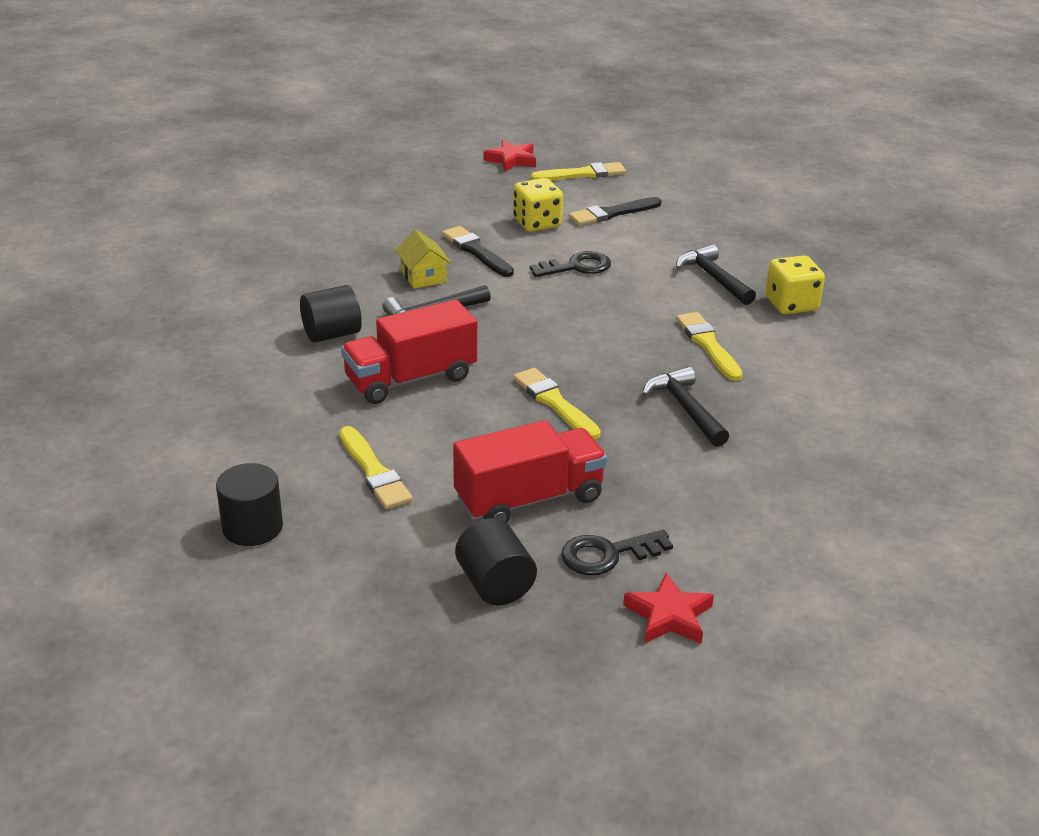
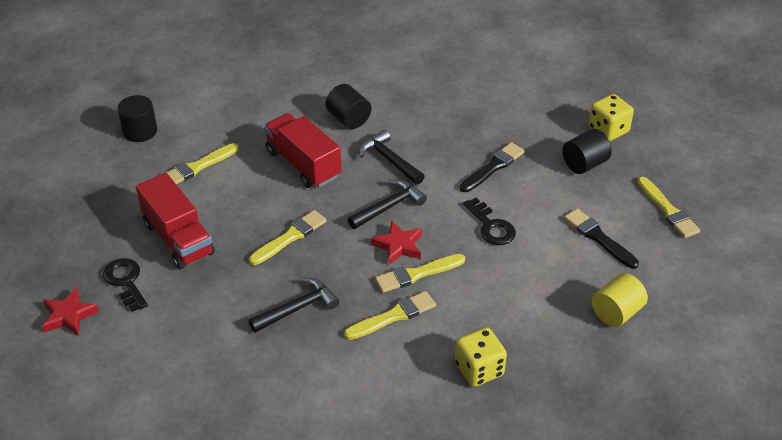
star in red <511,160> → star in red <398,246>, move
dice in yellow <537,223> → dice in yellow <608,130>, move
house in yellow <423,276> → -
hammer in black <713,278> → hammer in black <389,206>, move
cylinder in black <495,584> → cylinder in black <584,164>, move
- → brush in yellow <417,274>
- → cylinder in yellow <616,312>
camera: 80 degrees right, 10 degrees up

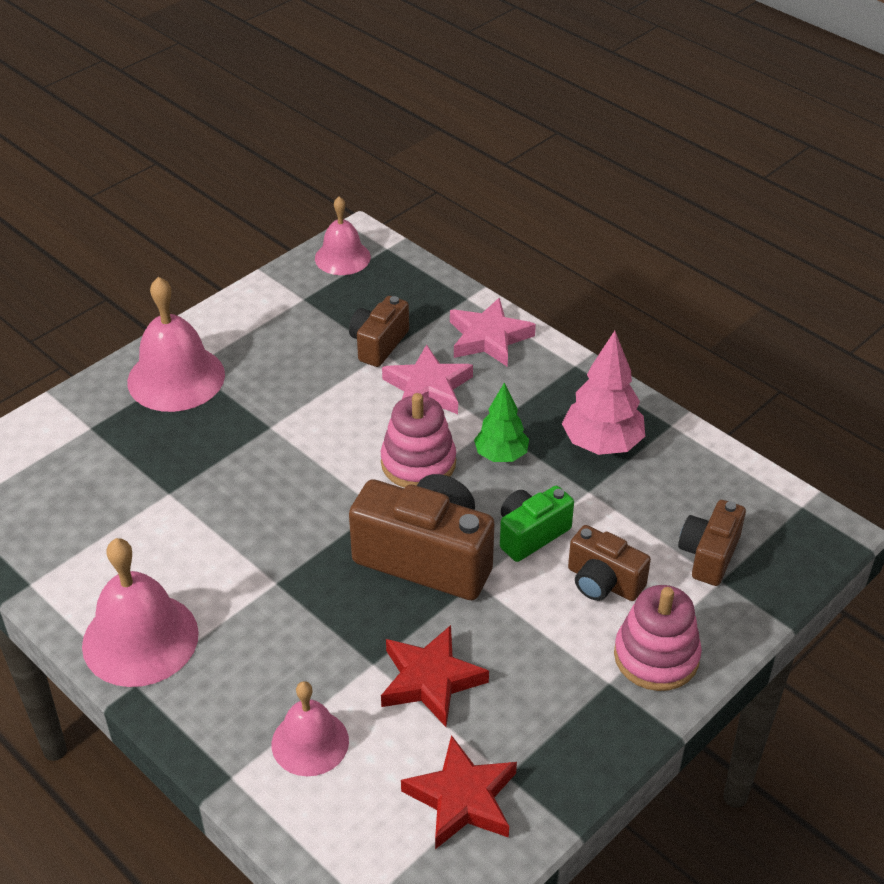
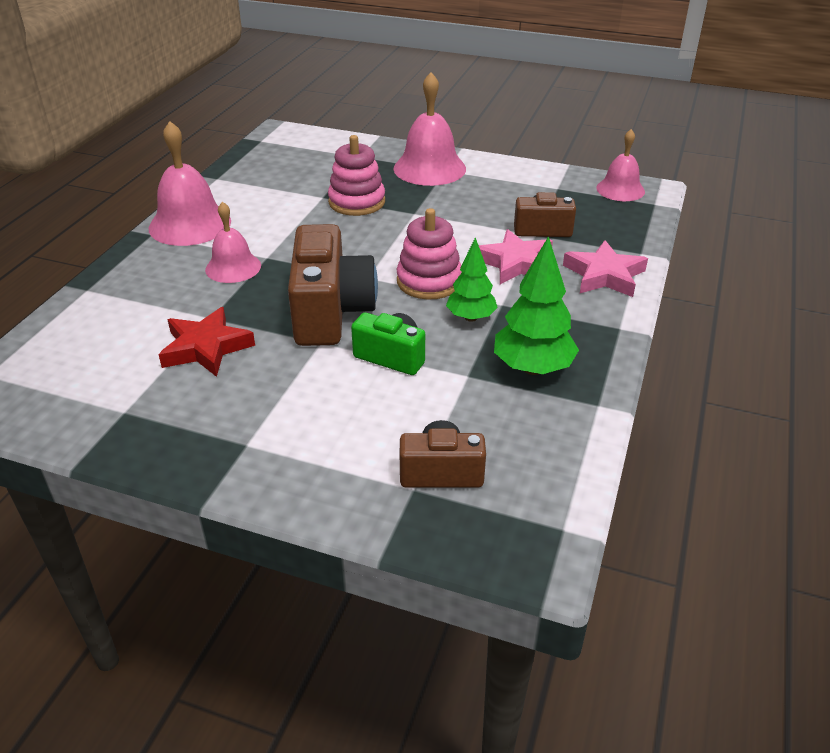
tree in pink <602,444> → tree in green <533,368>
camera in brown <603,582> → -
stacking toy in pink <656,656> → stacking toy in pink <357,202>, move
bell in pink <310,742> → bell in pink <233,267>, move
star in red <462,799> → -
camera: 65 degrees right, 5 degrees down

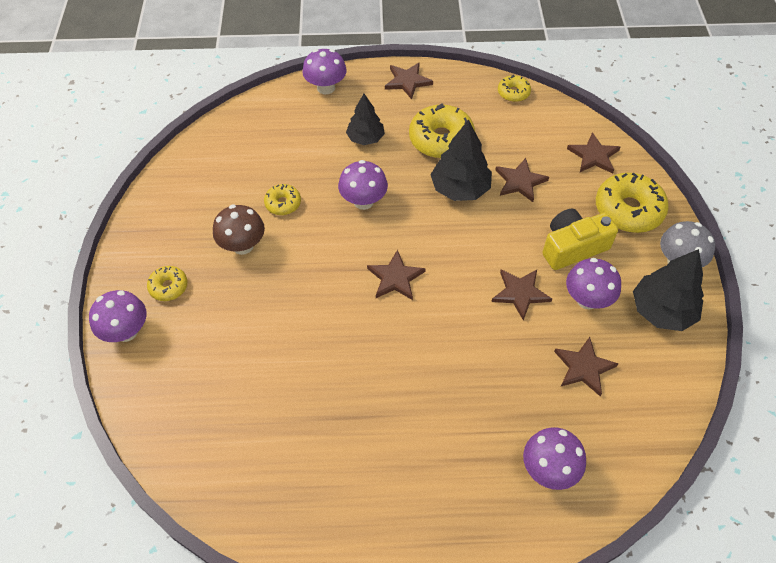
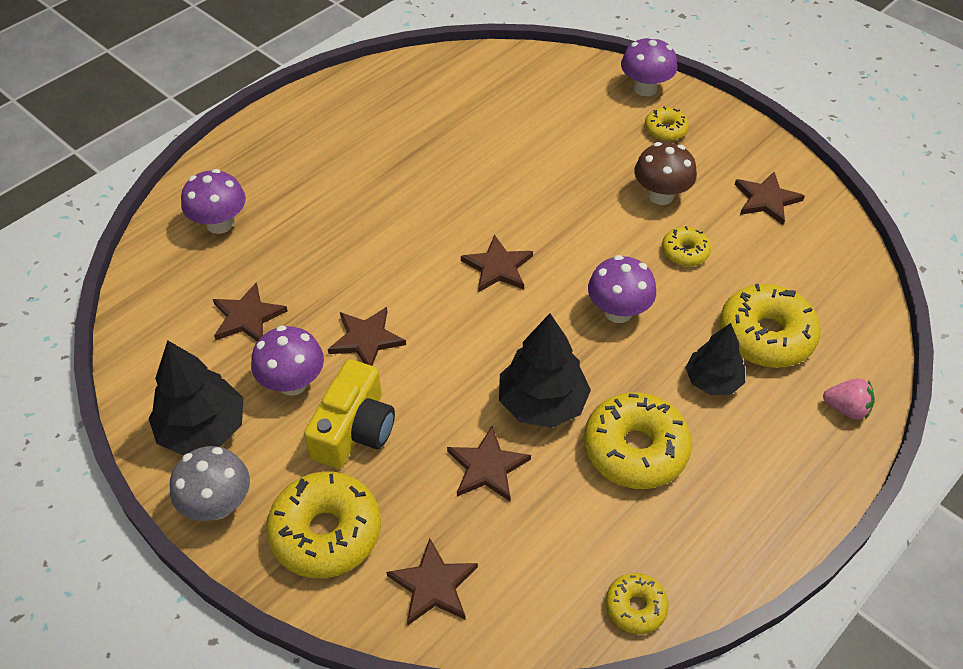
mushroom in purple <326,88> → strawberry in pink <846,409>
star in brown <407,81> → star in brown <766,200>, move
- → donut in yellow <765,336>
camera: 135 degrees right, 5 degrees down

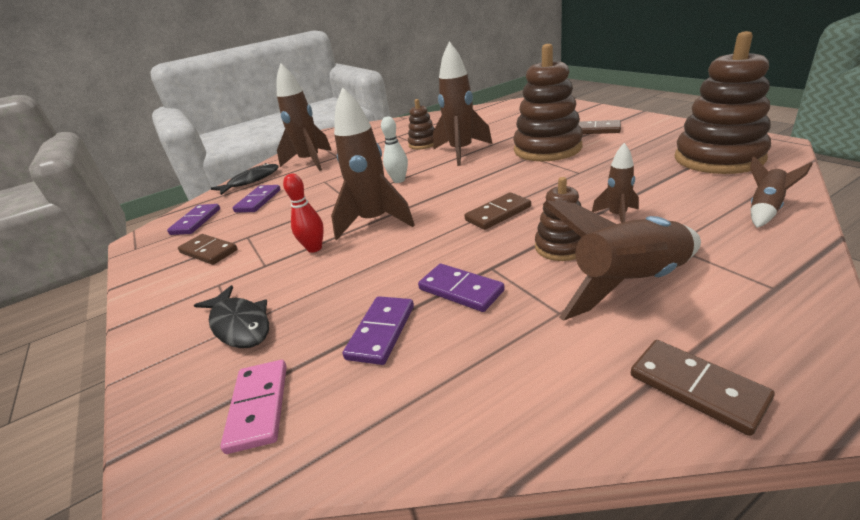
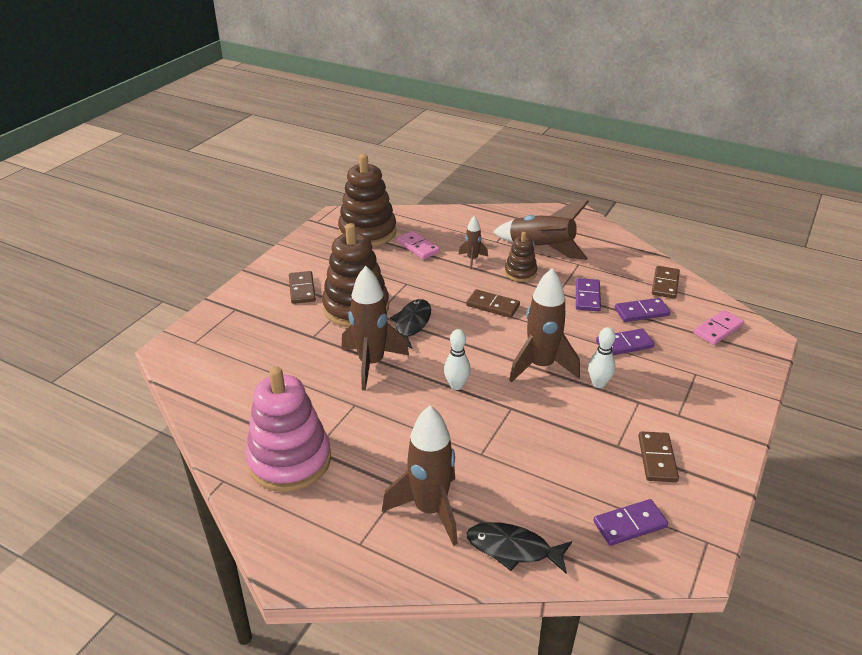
stacking toy in brown <423,144> → -
rocket in brown <765,209> → -
bowling pin in red <314,248> → bowling pin in white <598,383>
domino in purple <258,201> → domino in purple <624,344>, move
fish in black <239,324> → fish in black <411,324>, move
domino in brown <697,387> → domino in brown <665,284>, move
- → domino in pink <418,247>
- → stacking toy in pink <289,460>
camera: 125 degrees left, 5 degrees up

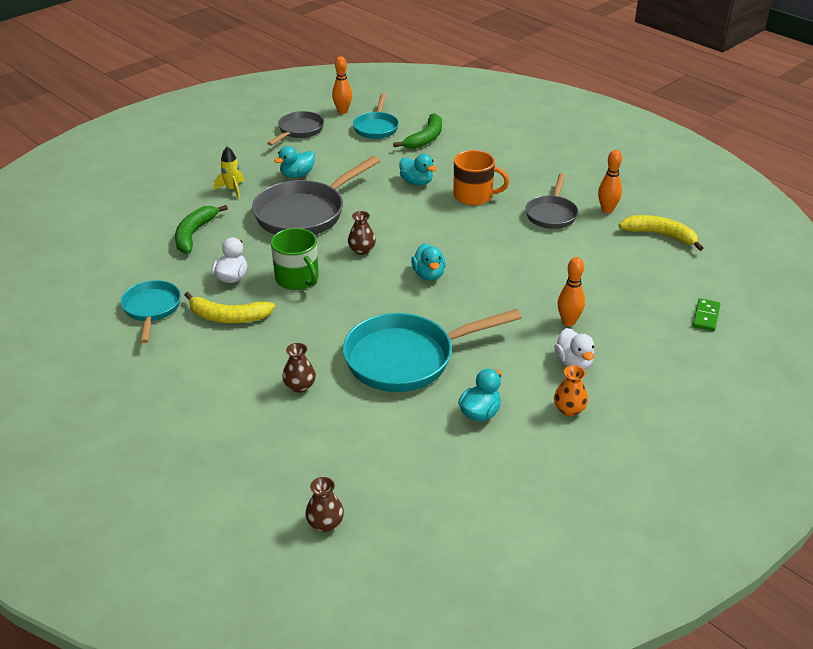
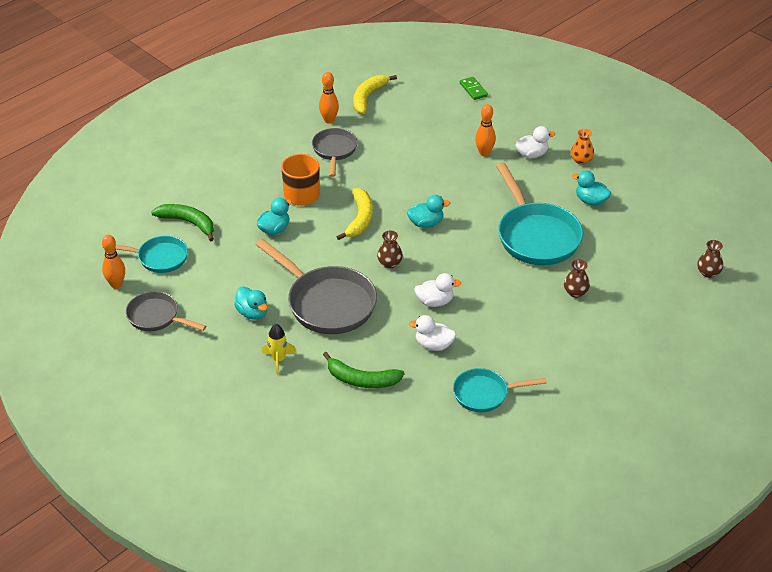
pan in grey <551,214> → pan in grey <334,151>, 105 degrees counterclockwise
mug in green <297,279> → duck in white <435,302>
banana in yellow <228,317> → banana in yellow <360,219>, move
domino in green <705,316> → domino in green <473,90>, 45 degrees clockwise
camera: 90 degrees left, 5 degrees up

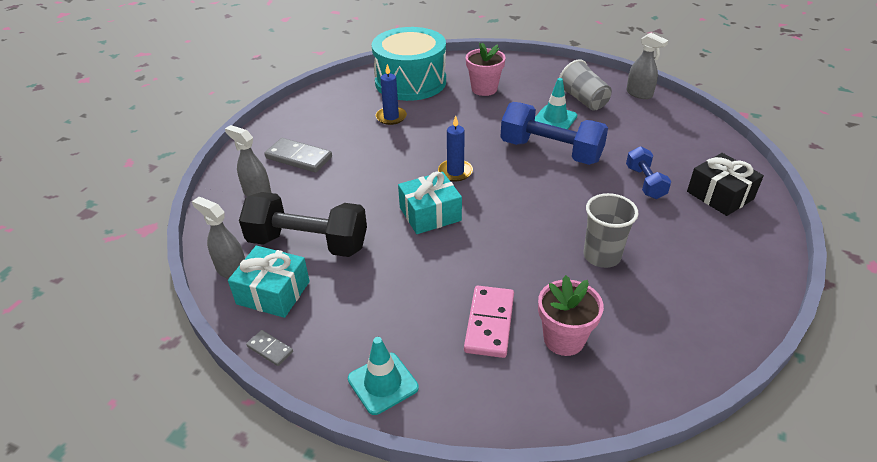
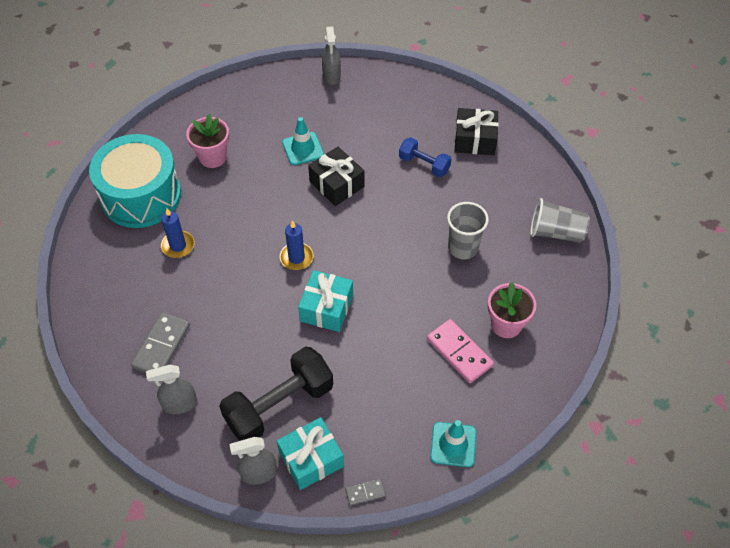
spray bottle in grey <639,94> → spray bottle in grey <331,76>, 90 degrees clockwise
cup in grey <583,100> → cup in grey <556,232>, move
dumbbell in blue <550,151> → gift in black <336,184>
domino in grey <299,158> → domino in grey <161,346>, 45 degrees counterclockwise
camera: 50 degrees left, 15 degrees up

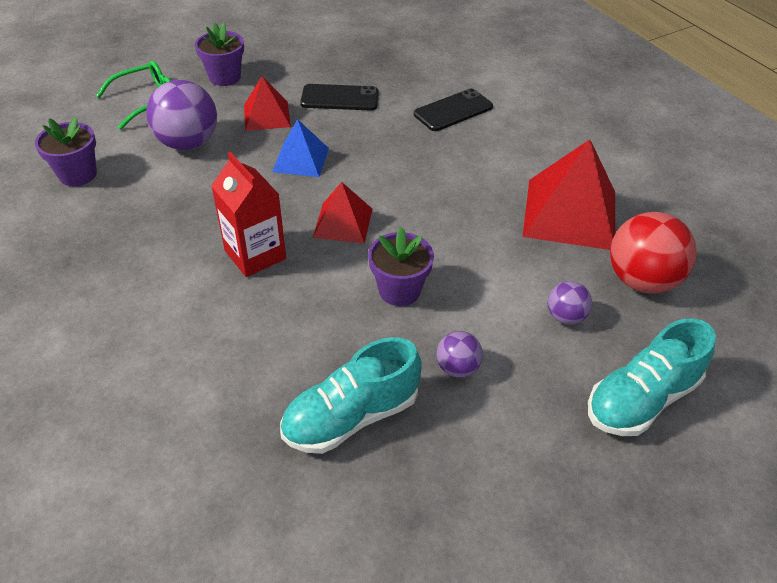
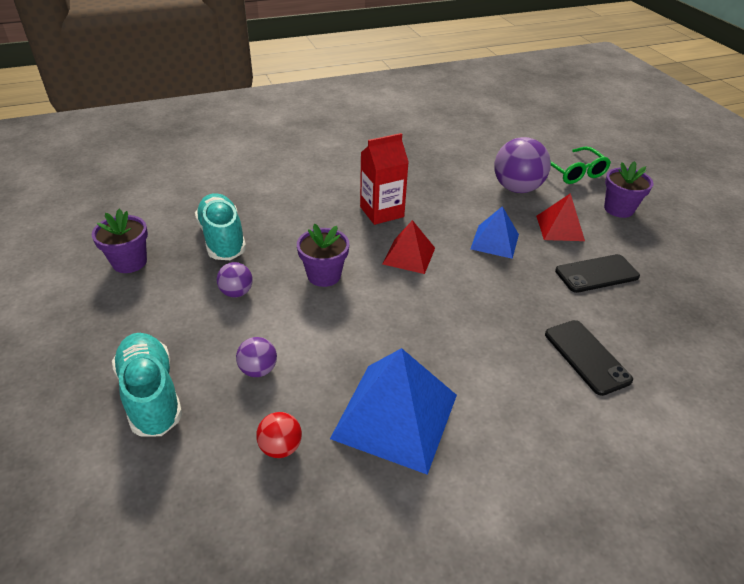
phone in black <340,98> → phone in black <597,274>, 60 degrees clockwise
flower pot in purple <78,174> → flower pot in purple <129,262>, move
pyramid in red <570,213> → pyramid in blue <395,416>
ball in red <641,280> → ball in red <280,447>, x0.52
camera: 100 degrees right, 5 degrees down

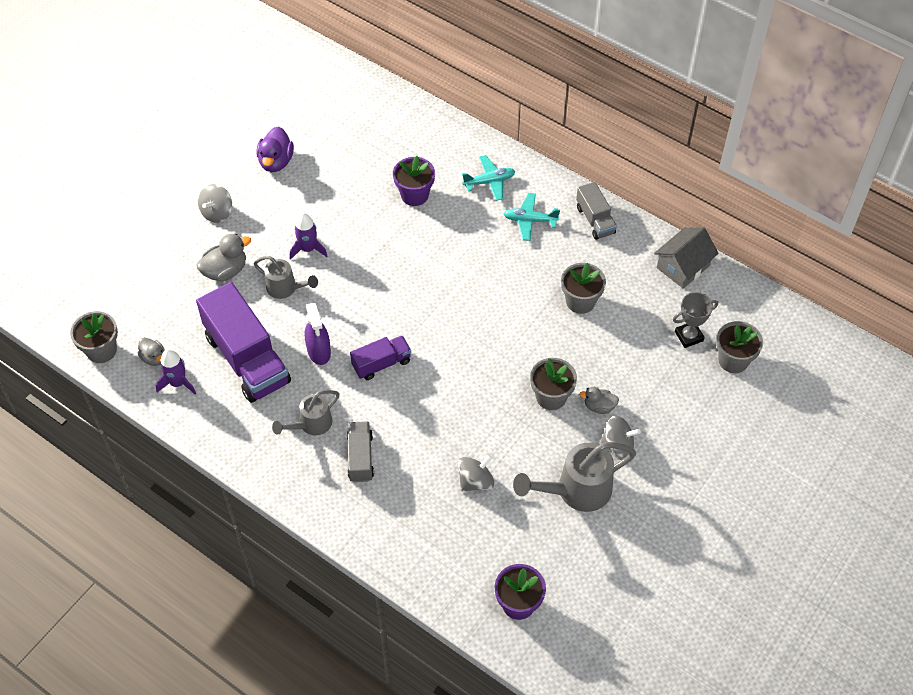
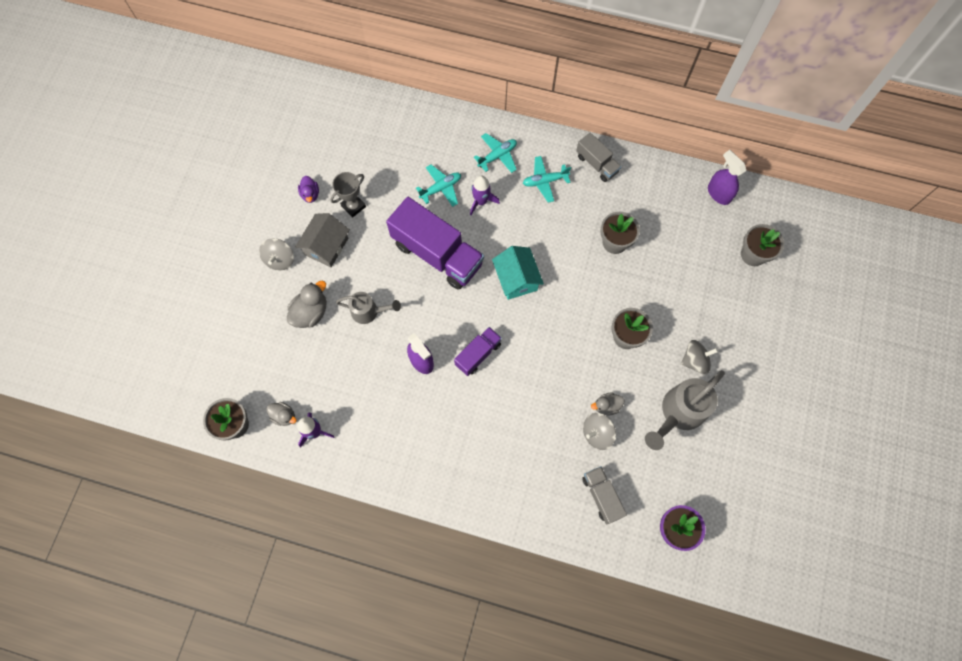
duck in purple <276,162> → duck in purple <310,194>, x0.63
flower pot in purple <414,195> → plane in turquoise <441,188>
rocket in purple <308,249> → rocket in purple <481,201>, move
house in grey <683,266> → house in grey <326,246>, move
truck in purple <247,359> → truck in purple <437,254>, move
trophy in grey <689,336> → trophy in grey <353,206>, move
duck in grey <599,406> → duck in grey <606,406>, move
watering can in grey <311,424> → -
truck in grey <360,457> → truck in grey <601,496>, move
spinning top in grey <475,481> → spinning top in grey <597,433>, 150 degrees counterclockwise
- → spray bottle in purple <718,193>
- → house in turquoise <516,279>
camera: 20 degrees left, 15 degrees up

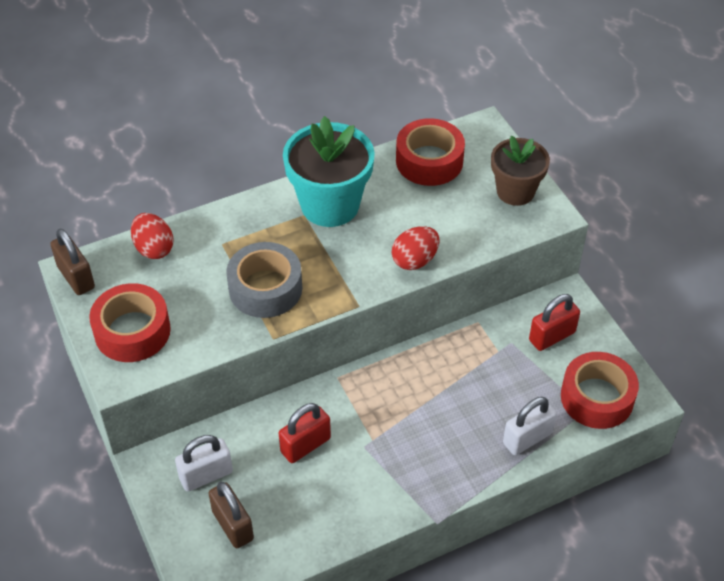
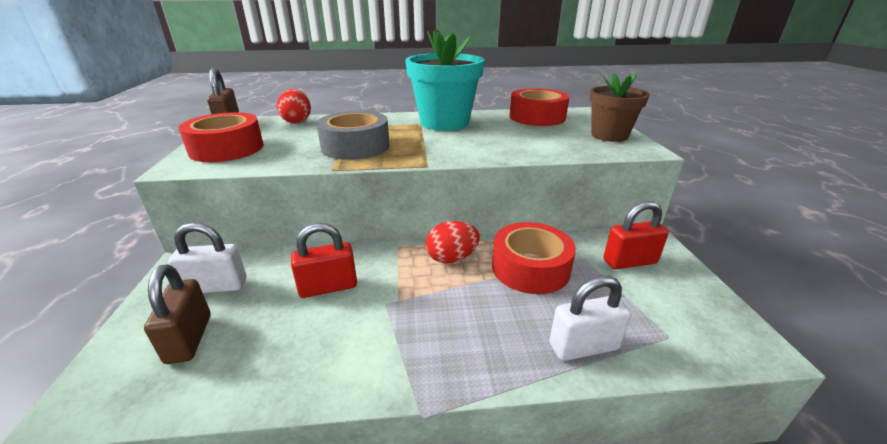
egg in red <415,260> → egg in red <452,258>, move
tape in red <597,397> → tape in red <530,268>, move
camera: 20 degrees right, 20 degrees down

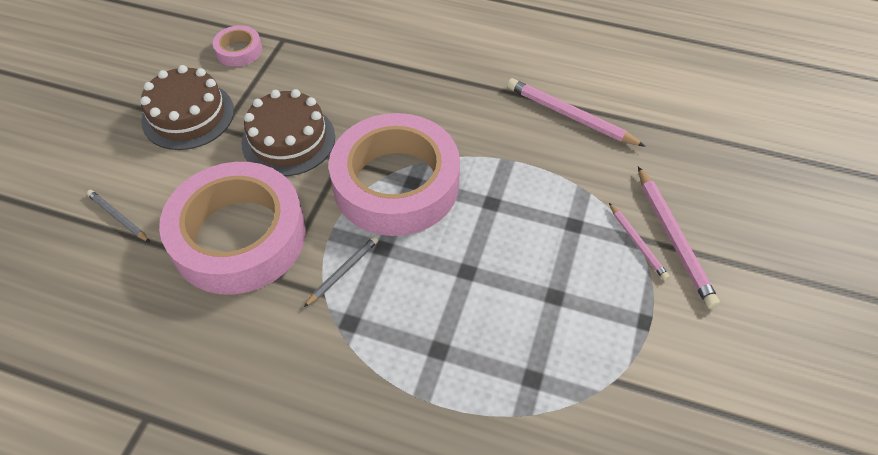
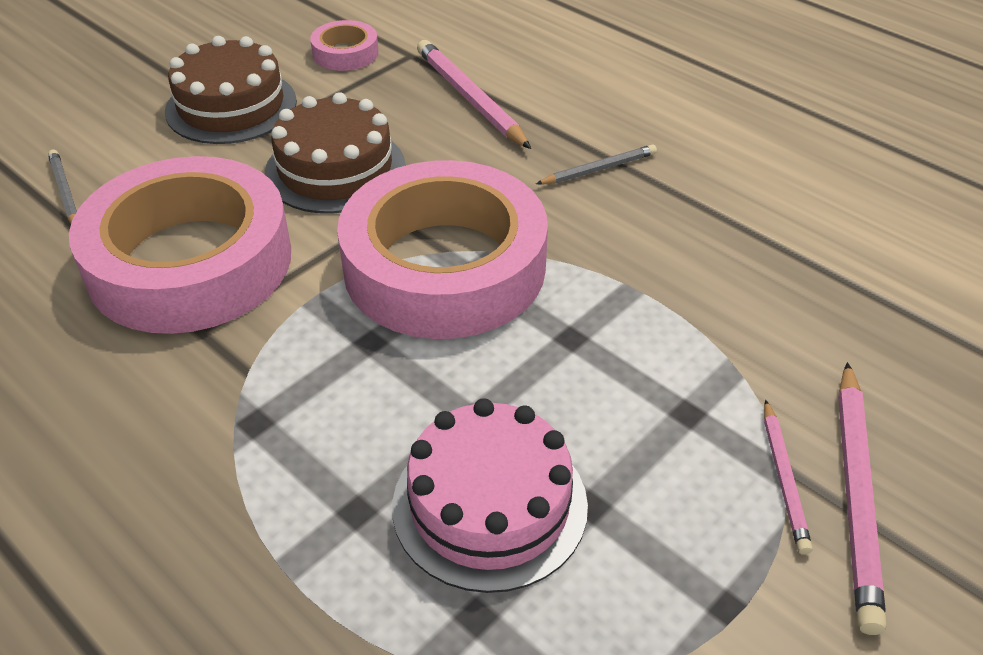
pencil in pink <570,115> → pencil in pink <470,98>, move
pencil in grey <343,271> → pencil in grey <599,169>, move
- → cake in pink <489,505>
camera: 25 degrees right, 10 degrees down

